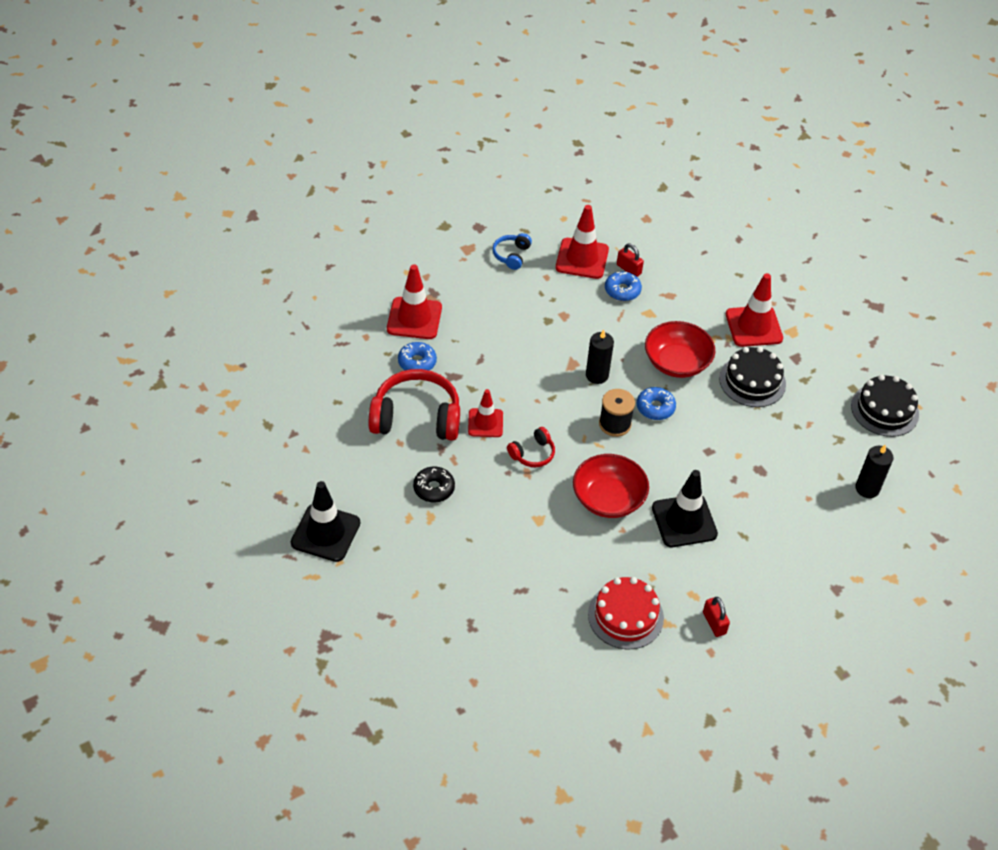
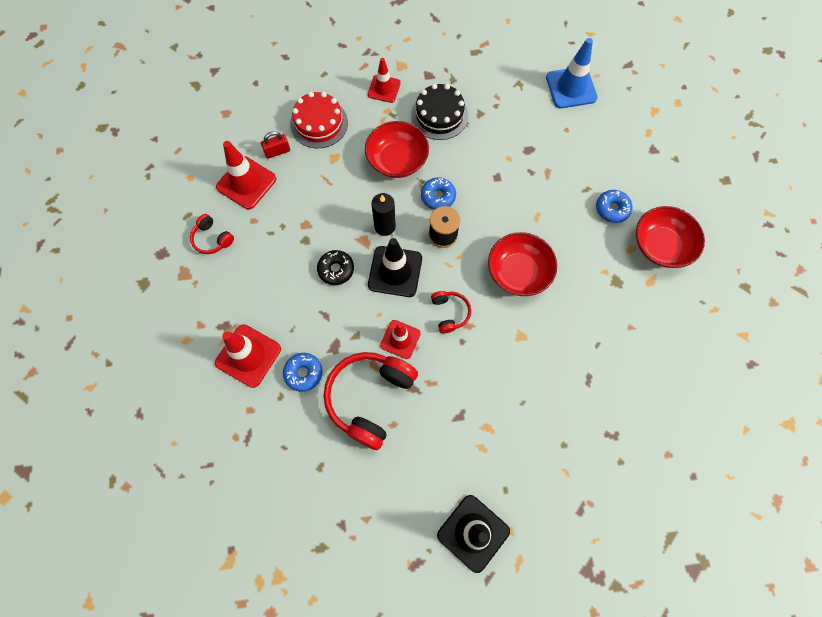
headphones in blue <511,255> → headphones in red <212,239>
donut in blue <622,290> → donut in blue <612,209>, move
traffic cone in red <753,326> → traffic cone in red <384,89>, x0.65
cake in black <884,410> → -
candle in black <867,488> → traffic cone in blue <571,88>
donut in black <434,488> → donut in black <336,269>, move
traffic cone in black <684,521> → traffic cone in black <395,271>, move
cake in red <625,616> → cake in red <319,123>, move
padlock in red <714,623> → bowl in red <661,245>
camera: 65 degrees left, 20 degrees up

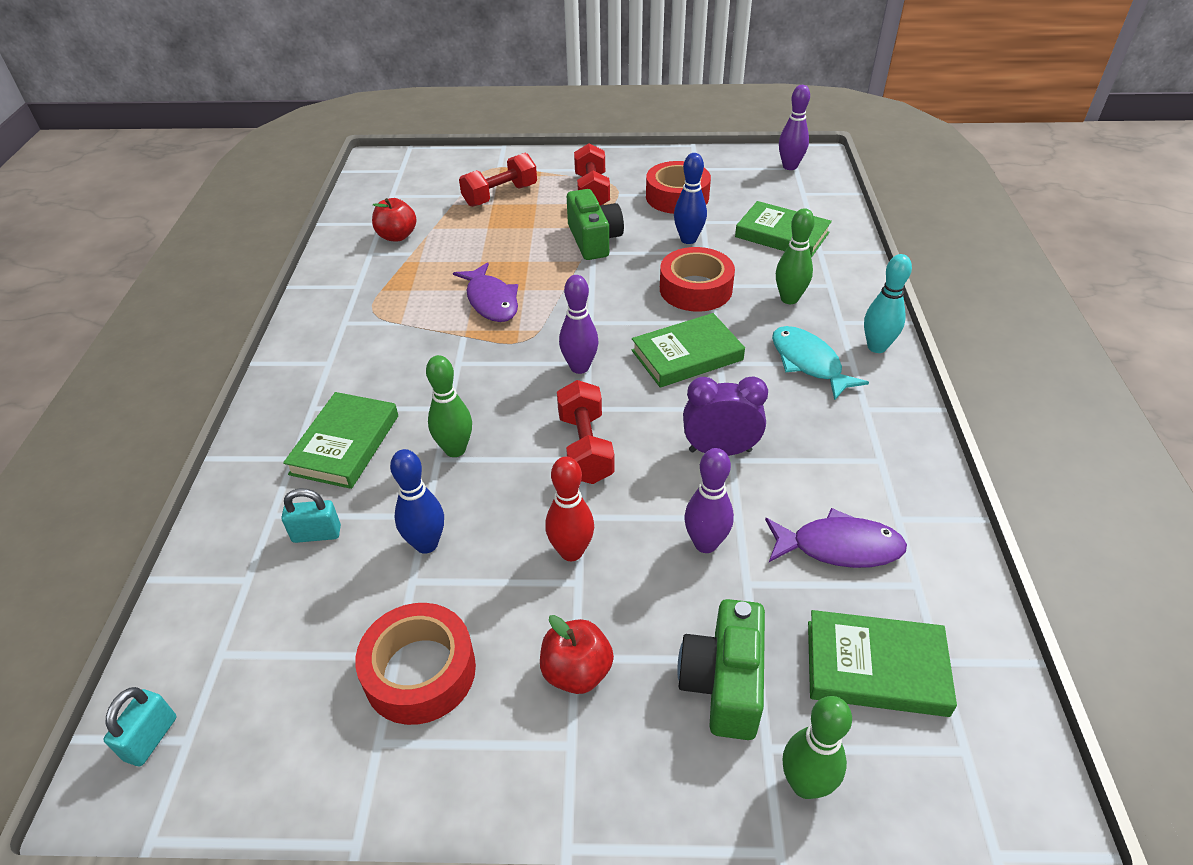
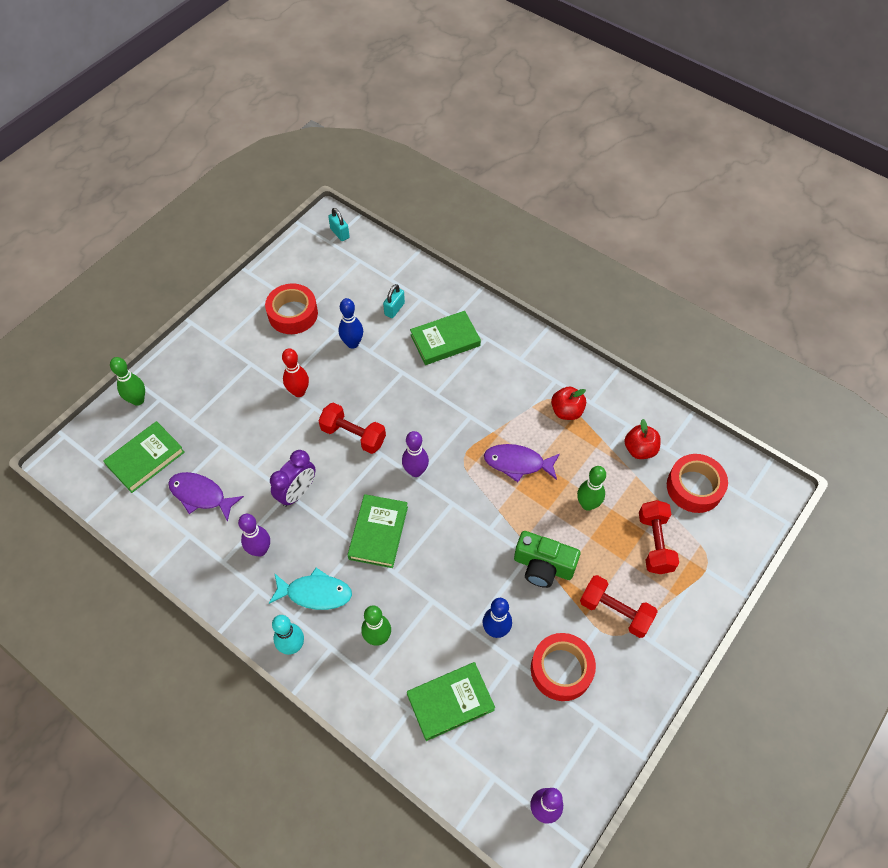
tape in red <695,289> → tape in red <694,487>, move
bowling pin in green <455,449> → bowling pin in green <587,504>, move
book in green <345,444> → book in green <445,340>, 75 degrees counterclockwise
bowling pin in purple <705,544> → bowling pin in purple <260,550>, move
fish in purple <839,547> → fish in purple <201,495>, 75 degrees clockwise
camera in green <724,683> → -
apple in red <576,672> → apple in red <566,411>, move
camera: 125 degrees right, 15 degrees up

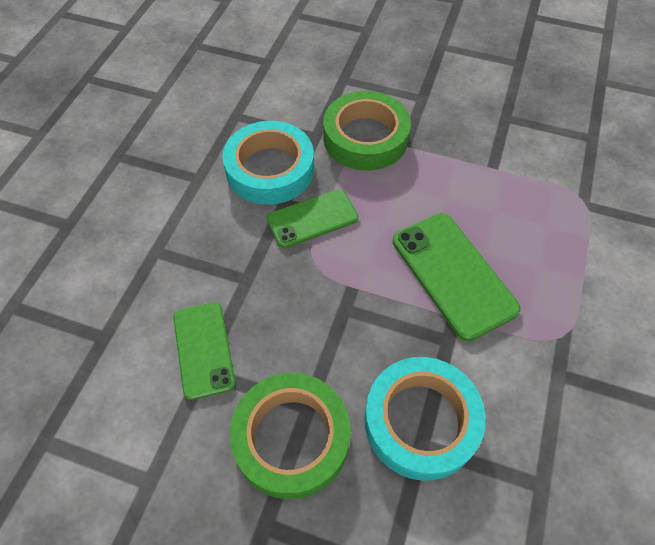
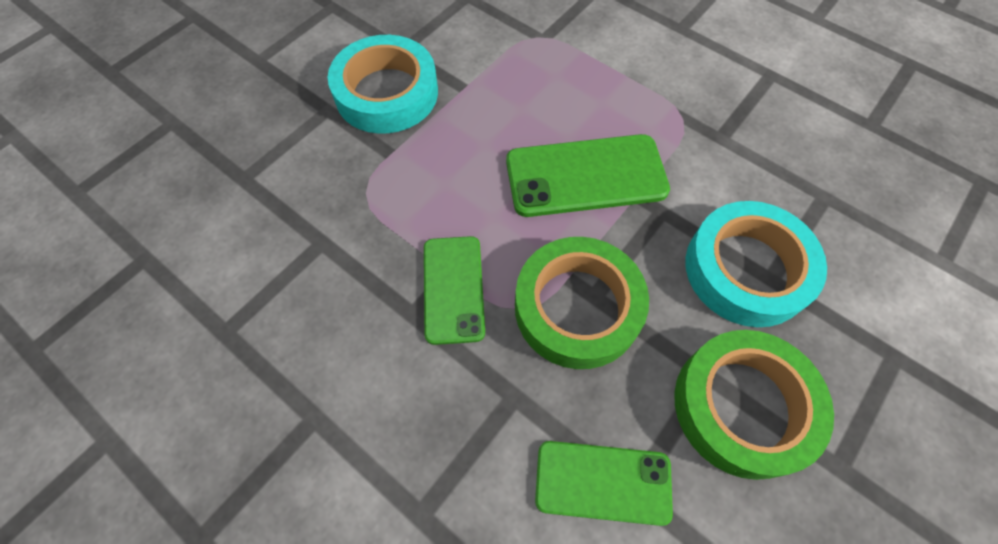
tape in green <365,138> → tape in green <577,307>, move
tape in turquoise <270,169> → tape in turquoise <386,93>, move
camera: 70 degrees left, 5 degrees up

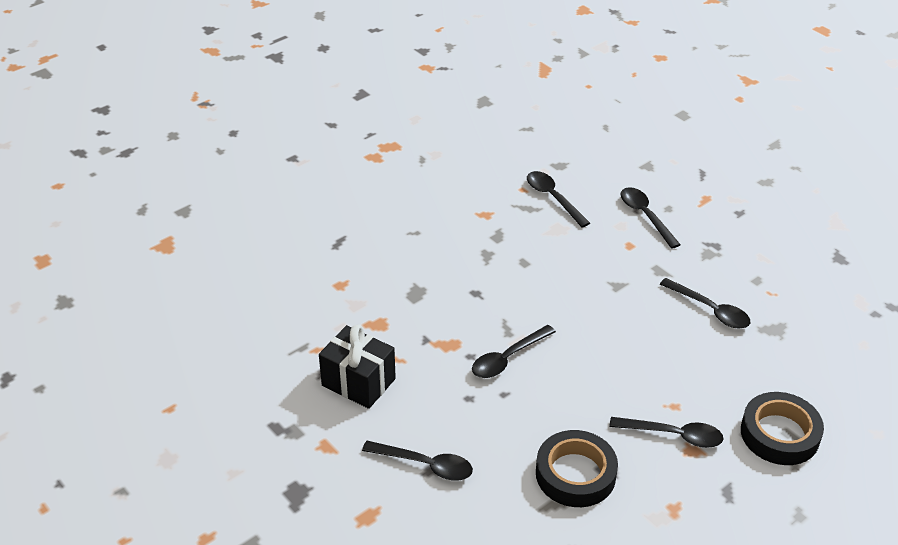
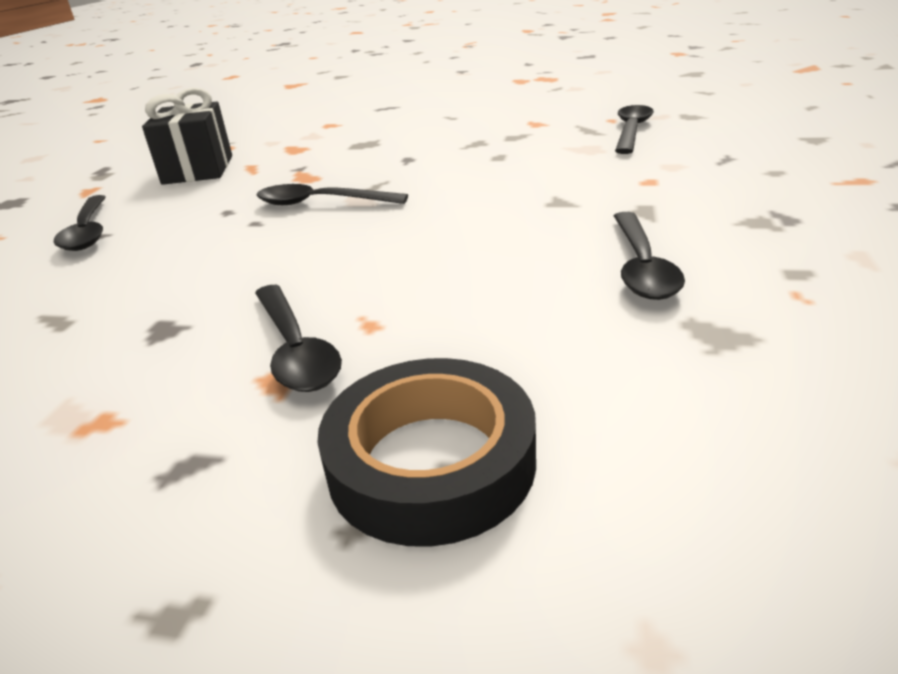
spoon in black <645,216> → -
tape in black <575,474> → -
camera: 55 degrees right, 10 degrees down

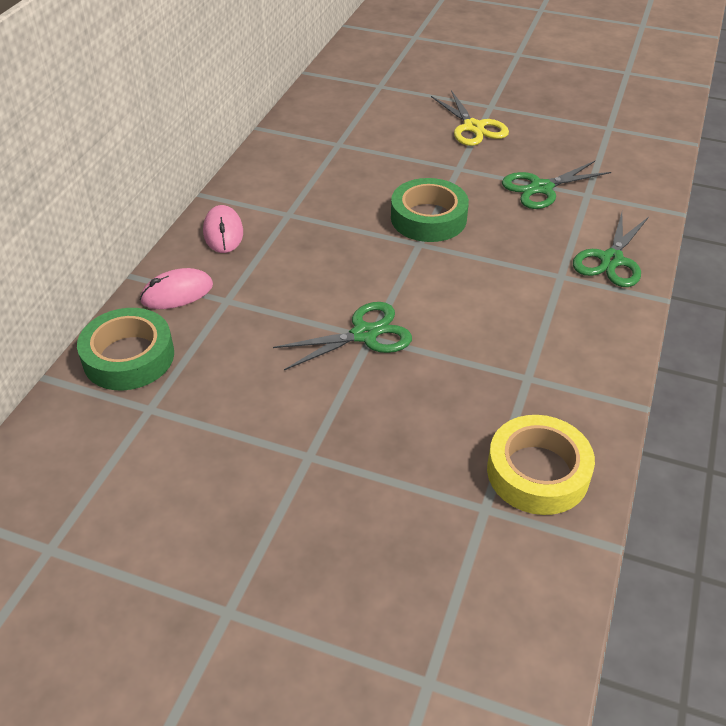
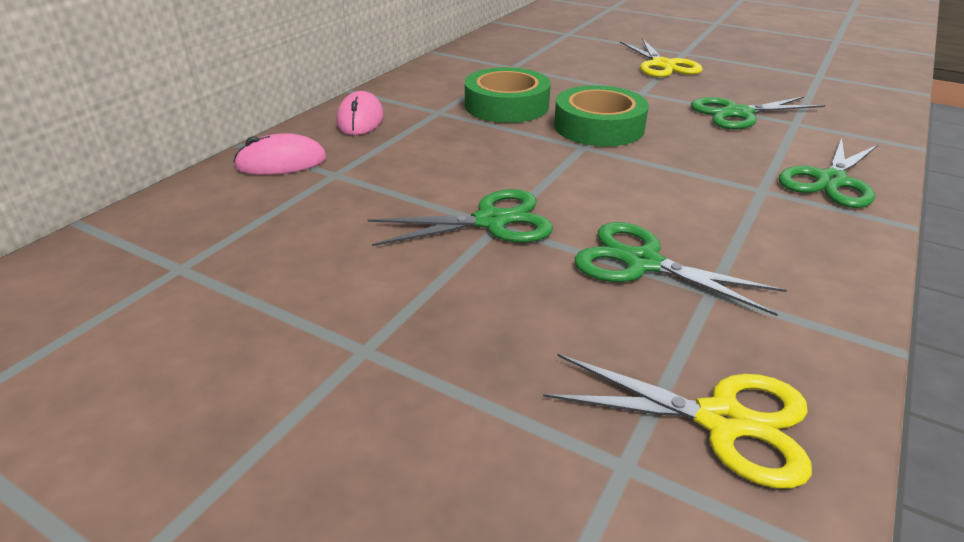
tape in green <128,357> → tape in green <506,105>, move
tape in yellow <537,472> → scissors in yellow <721,420>
- → scissors in green <642,263>
camera: 10 degrees right, 10 degrees down

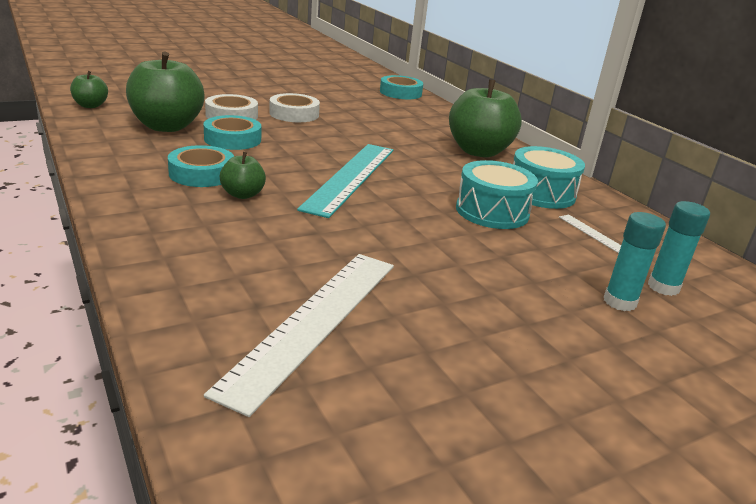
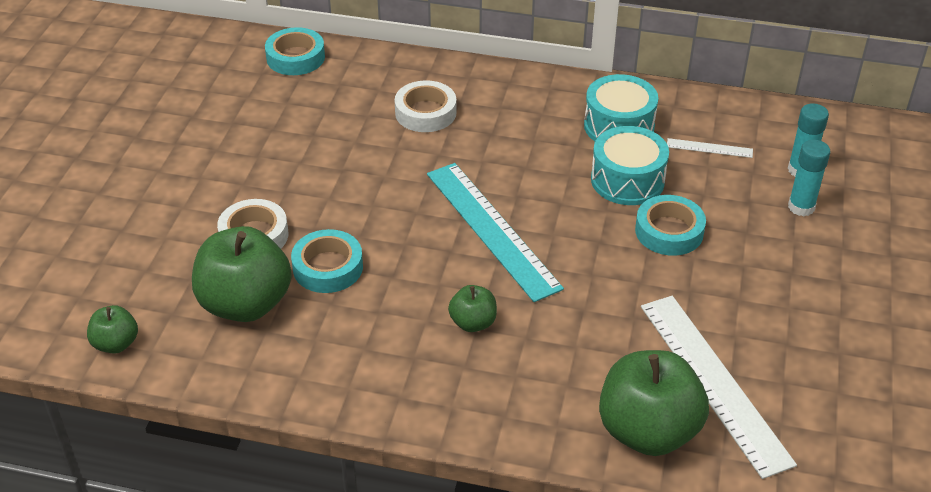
apple in green <479,151> → apple in green <648,431>, move
tape in white <294,114> → tape in white <425,112>, move
tape in turquoise <202,173> → tape in turquoise <669,231>, move
camera: 45 degrees left, 15 degrees up

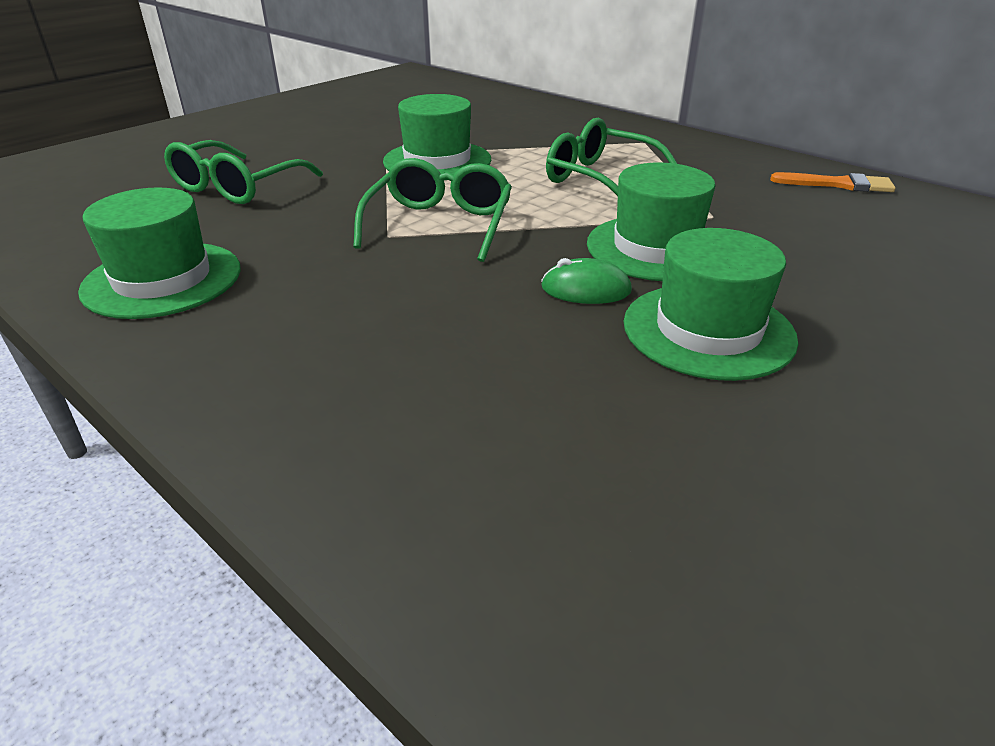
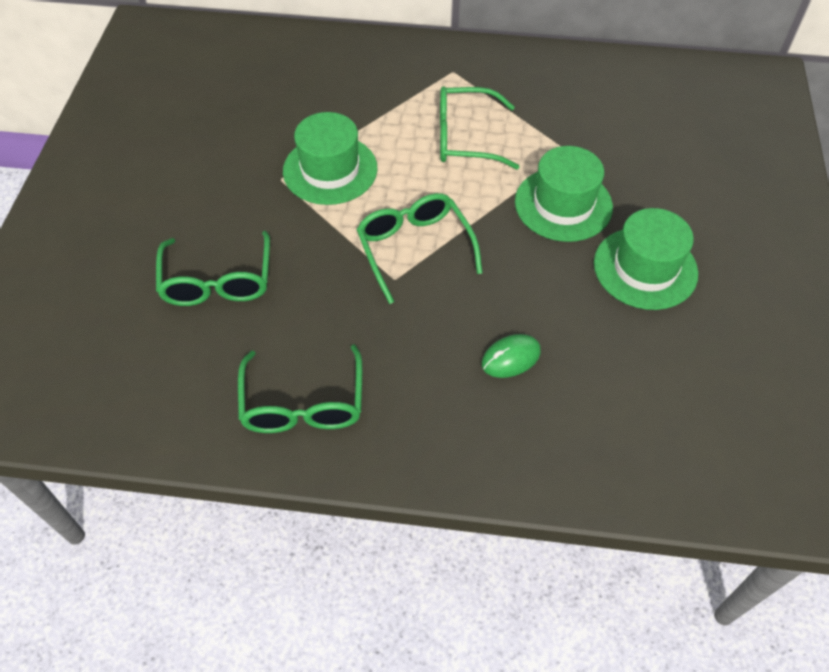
brush in orange <838,184> → -
hat in green <162,279> → glasses in green <303,403>
mouse in green <586,289> → mouse in green <510,358>, move
camera: 35 degrees left, 20 degrees up

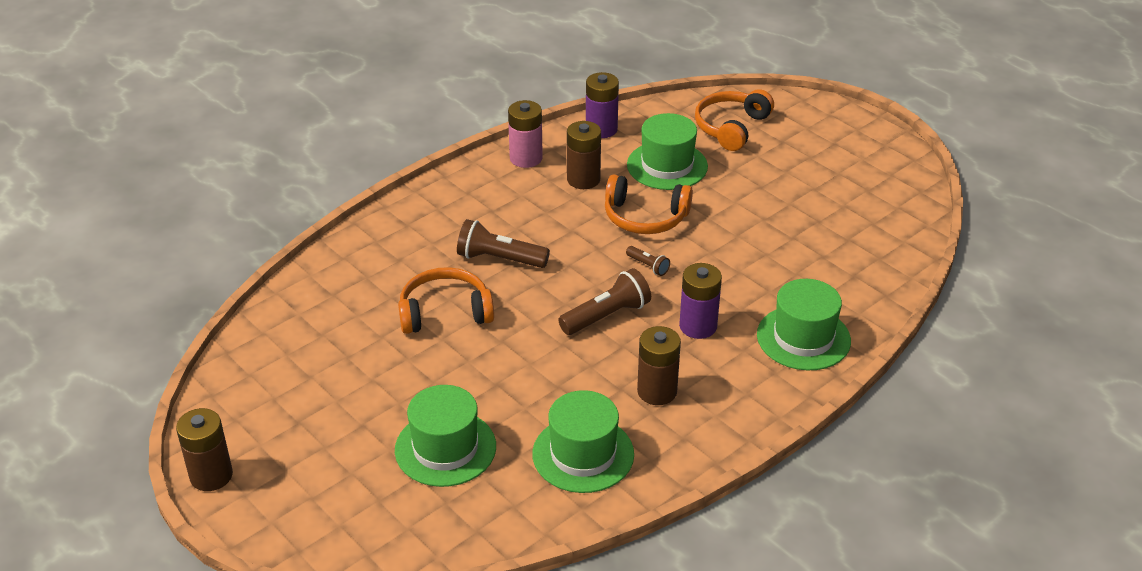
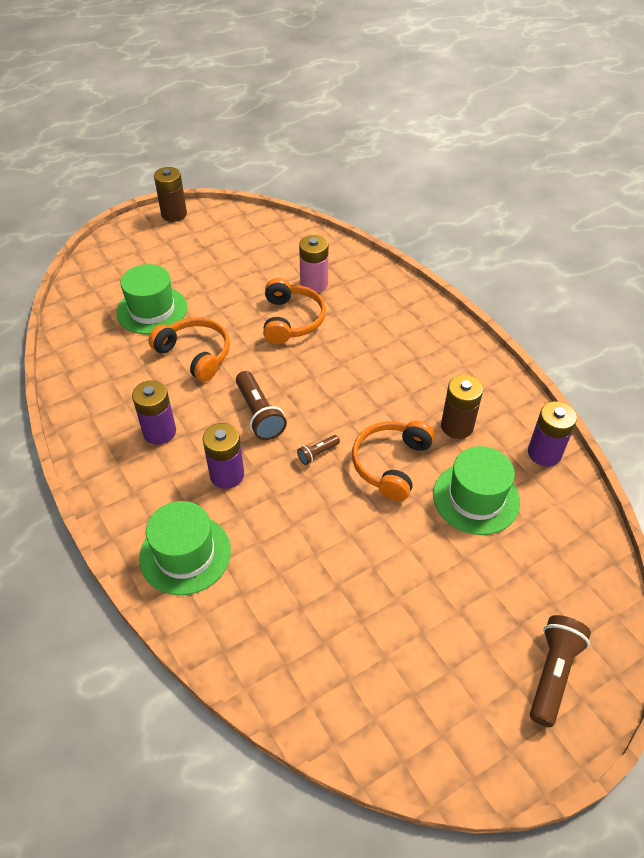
headphones in orange <731,127> → headphones in orange <195,354>, move
battery in pink <526,158> → battery in pink <314,284>, move
flashlight in brown <499,259> → flashlight in brown <552,673>, move
battery in brown <657,391> → battery in purple <159,432>
hat in green <583,454> → -
camera: 100 degrees right, 10 degrees up

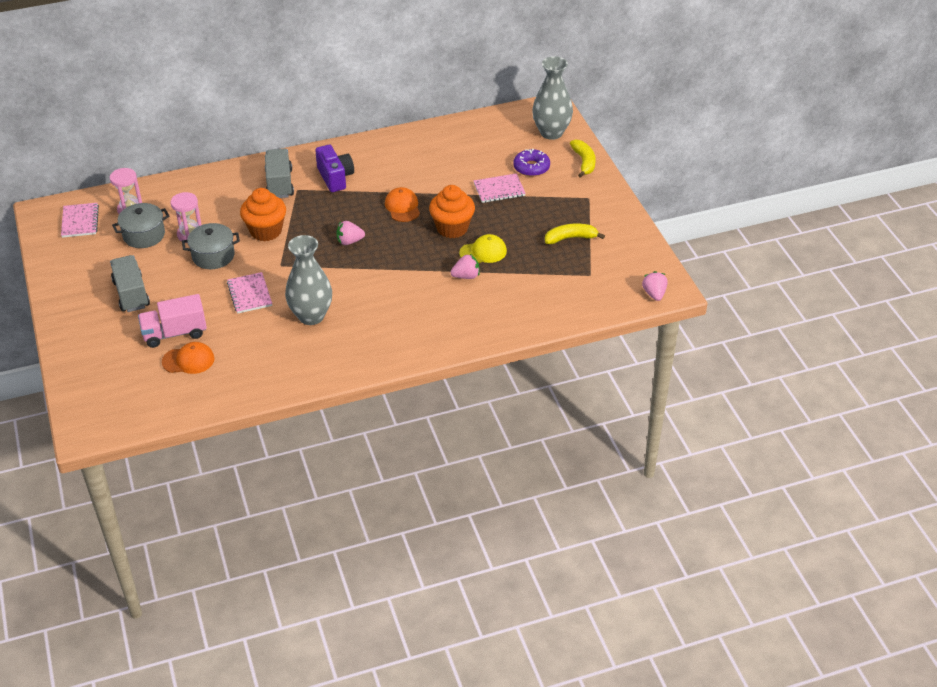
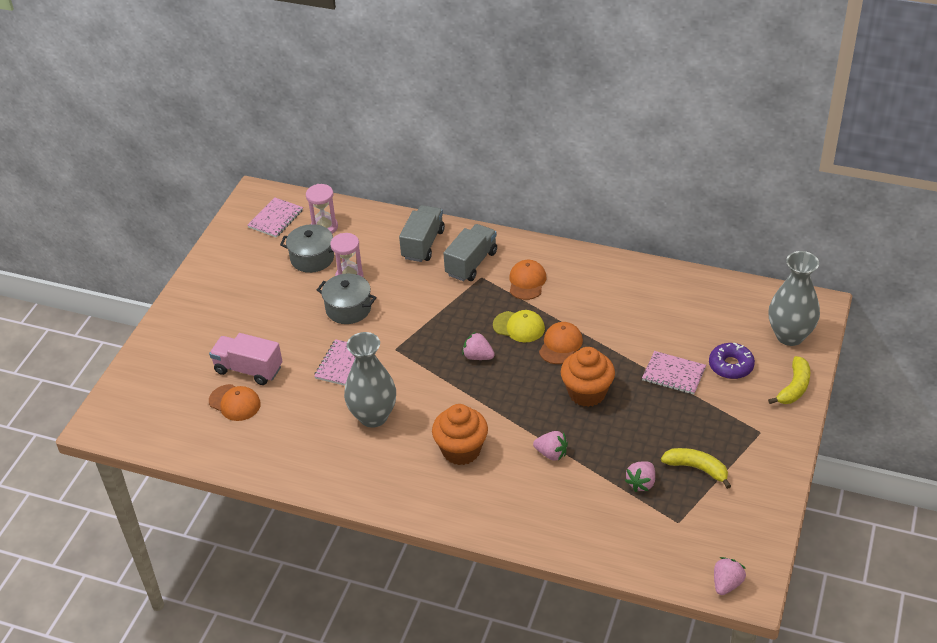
camera in purple <335,178> → cap in orange <527,282>
cupcake in orange <266,231> → cupcake in orange <461,450>, move
cap in yellow <483,252> → cap in yellow <519,327>, move
truck in grey <131,294> → truck in grey <423,244>, move
- → strawberry in pink <641,483>
camera: 40 degrees right, 0 degrees up

